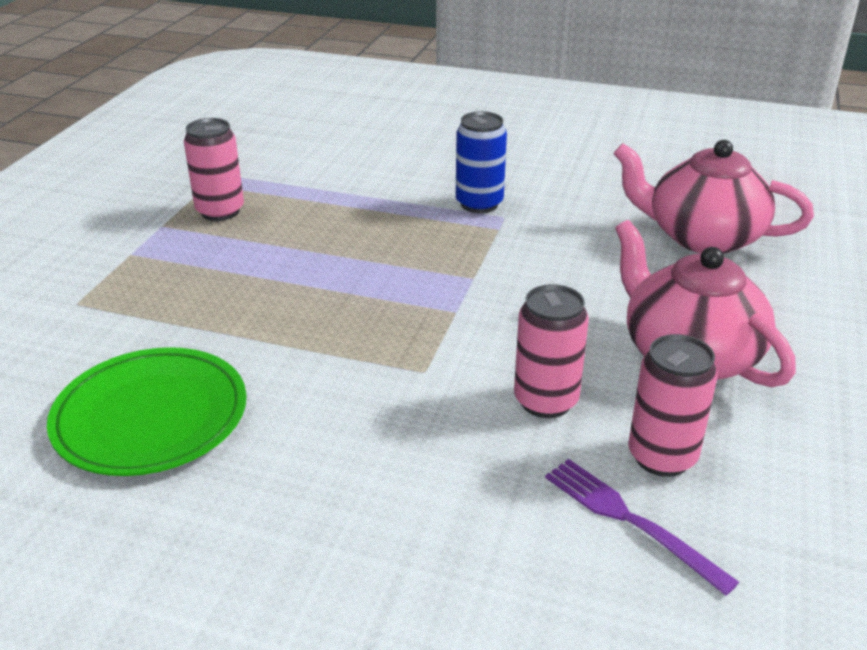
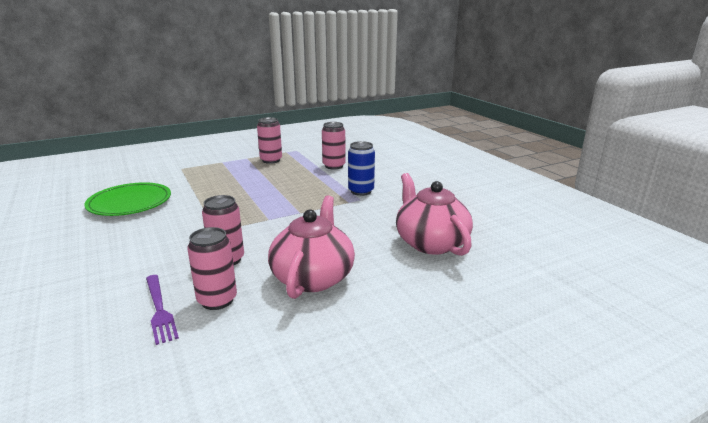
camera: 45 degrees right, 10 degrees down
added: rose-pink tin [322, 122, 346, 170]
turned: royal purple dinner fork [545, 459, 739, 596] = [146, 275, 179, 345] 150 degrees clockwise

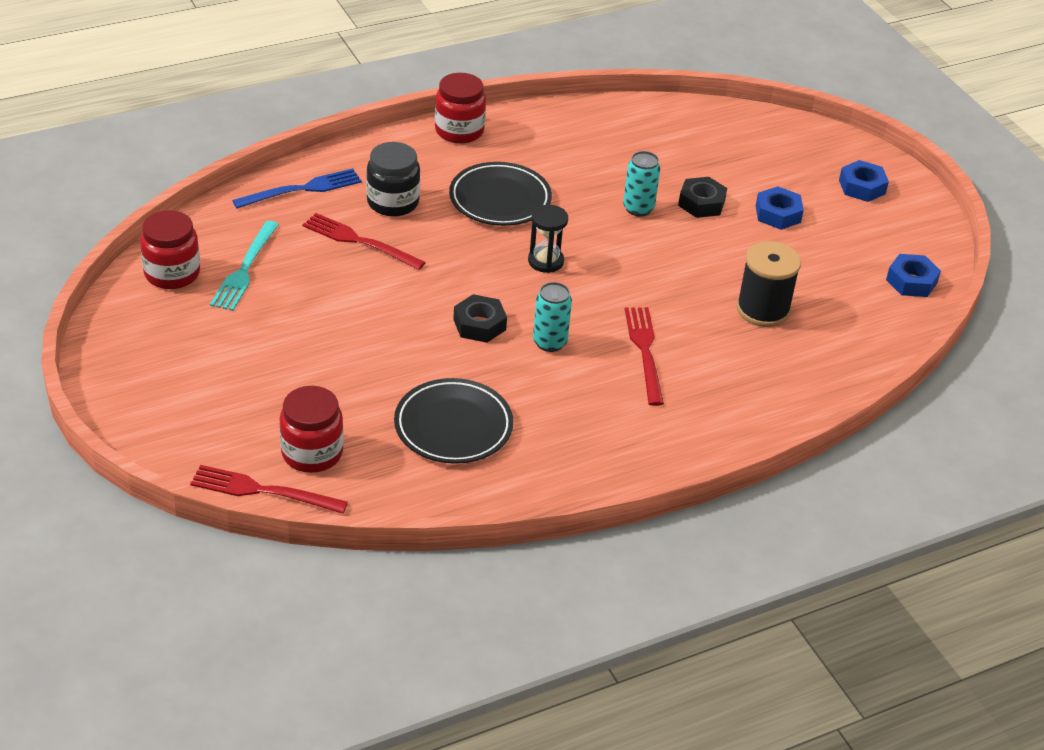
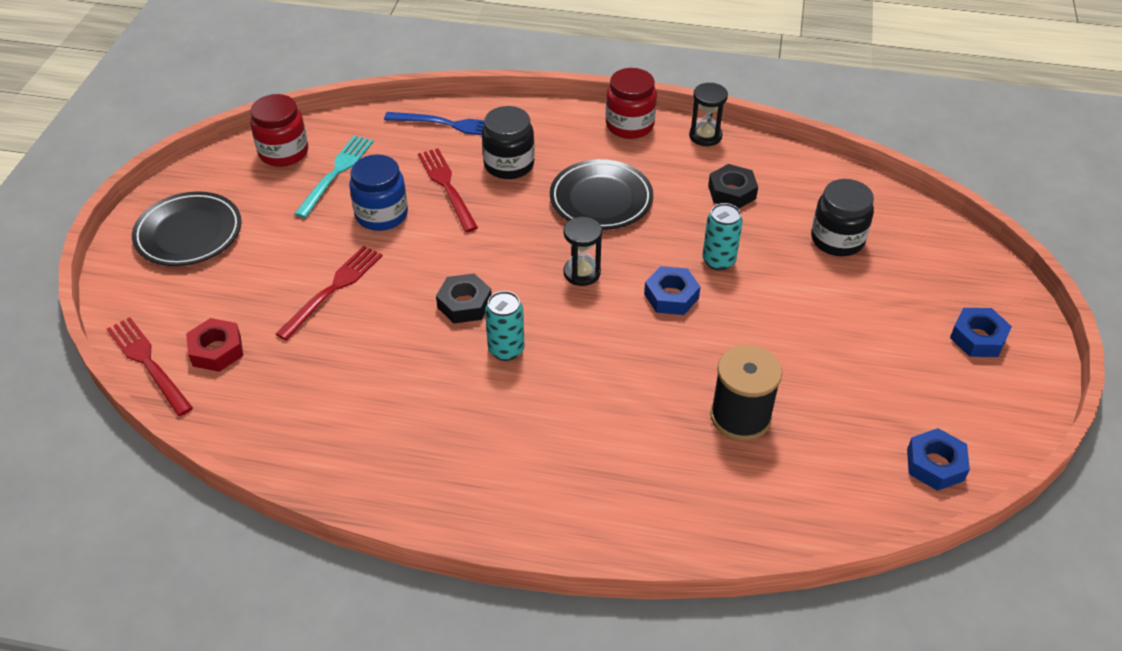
camera: 40 degrees right, 5 degrees up
added: ebony sand timer [689, 83, 728, 146]; royal blue jam jar [349, 155, 408, 231]; ebony jam jar [811, 179, 874, 256]
moved: ebony nut [678, 177, 727, 218] to [708, 164, 758, 208]; royal blue nut [756, 186, 804, 230] to [644, 266, 700, 315]; scarlet dinner fork [625, 307, 664, 406] to [276, 246, 382, 341]; ebony flat dish [394, 378, 513, 464] to [132, 191, 242, 266]
replaced: scarlet jam jar [279, 386, 344, 473] to scarlet nut [186, 318, 243, 372]
turned: teal dinner fork [210, 221, 279, 311] = [294, 135, 373, 218] 150 degrees clockwise

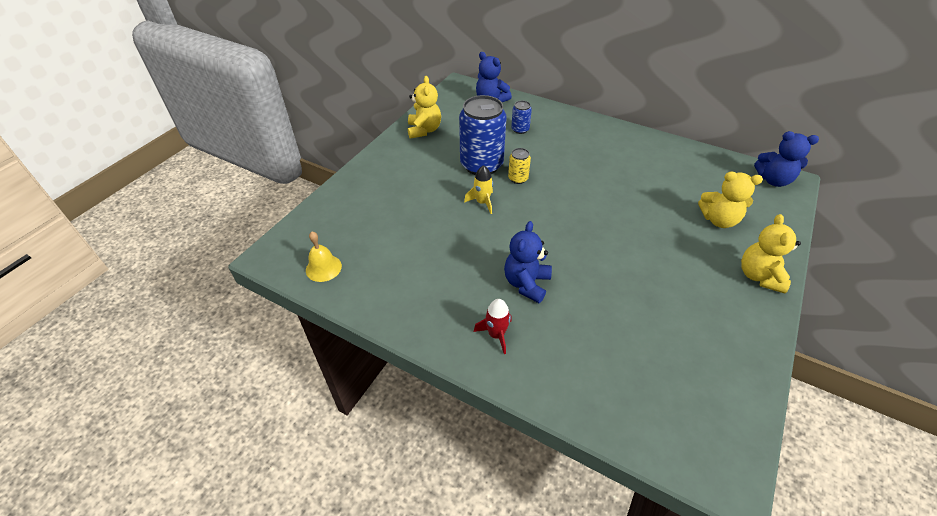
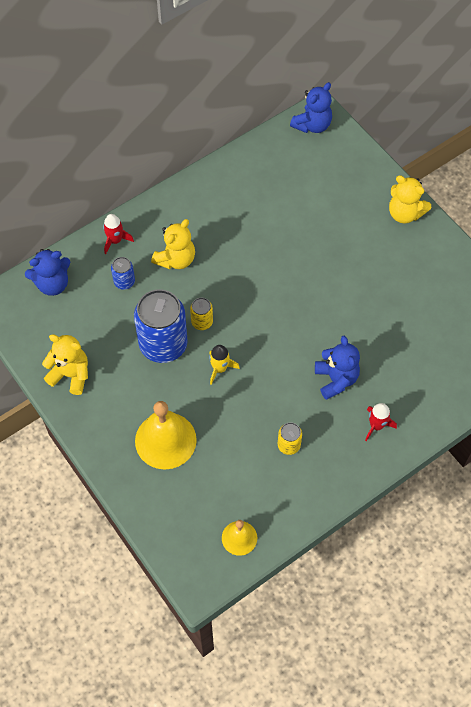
camera: 65 degrees left, 15 degrees up
added: scarlet toy rocket [103, 214, 134, 254]; bright yellow hand bell [135, 401, 197, 469]; bright yellow tin [278, 422, 302, 455]
moved: bright yellow teddy bear [698, 172, 763, 228] to [151, 219, 195, 269]
turned: royal blue teddy bear [504, 221, 552, 303] = [315, 336, 360, 400] 150 degrees counterclockwise

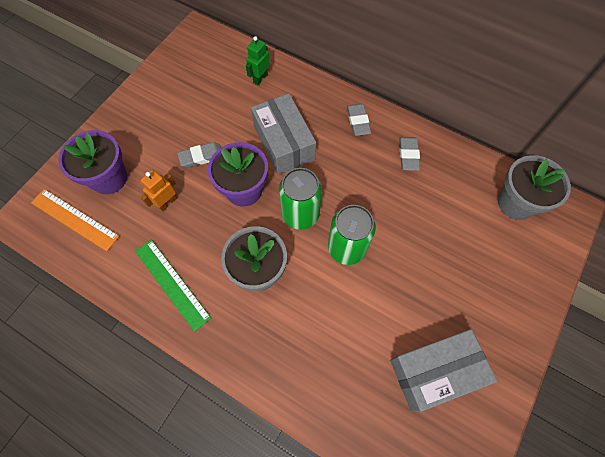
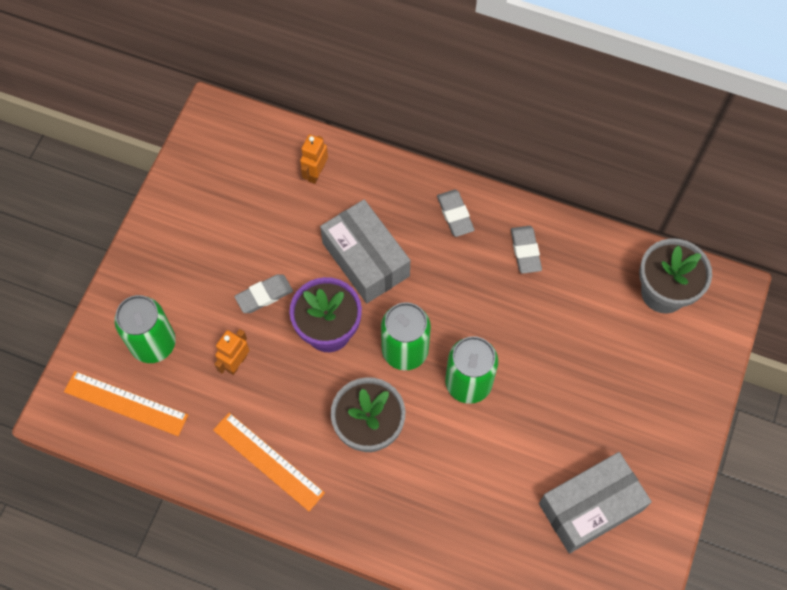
camera: 10 degrees left, 0 degrees up
replaced: royal purple potted plant [58, 130, 127, 194] to leaf-green tin [114, 295, 176, 363]
recoloured: leaf-green robot figure [246, 36, 270, 85] to orange-coloured robot figure [300, 134, 328, 184]; leaf-green ruler [135, 239, 211, 332] to orange-coloured ruler [213, 412, 325, 511]

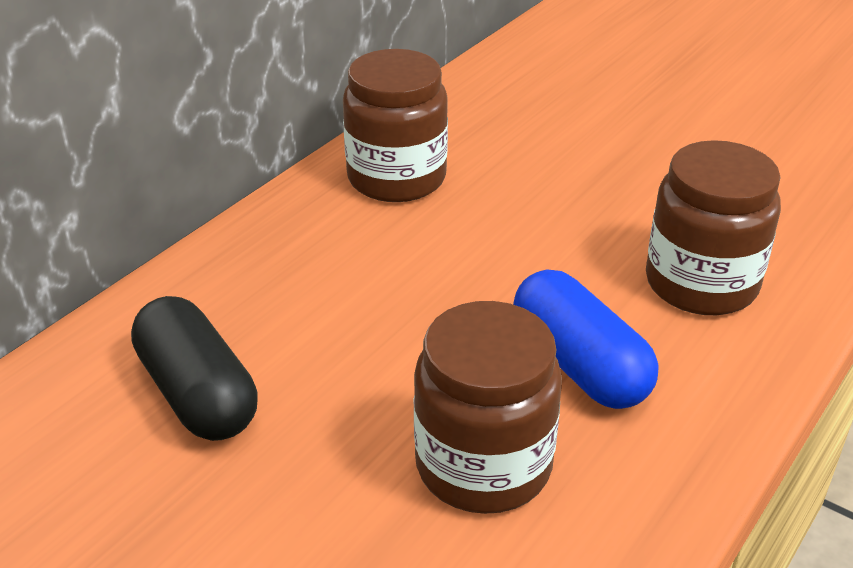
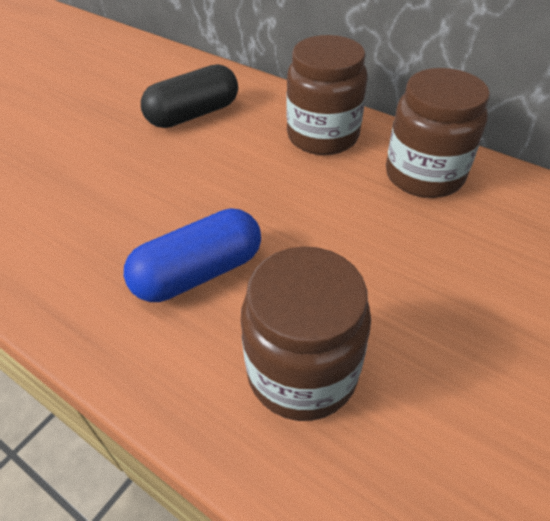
camera: 90 degrees right, 10 degrees up
moved: russet jam jar [414, 301, 562, 514] to [286, 35, 367, 155]

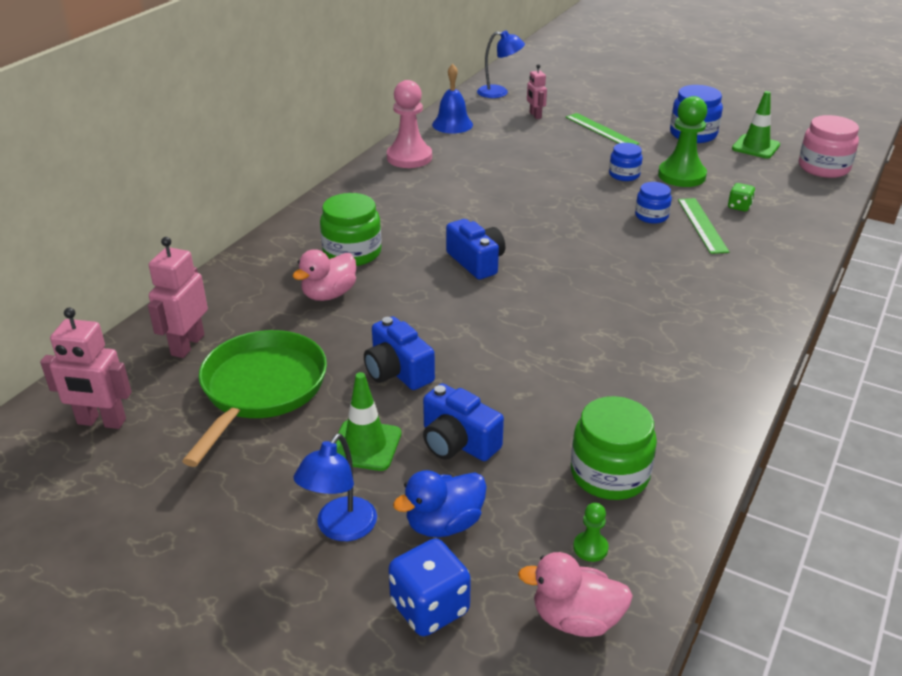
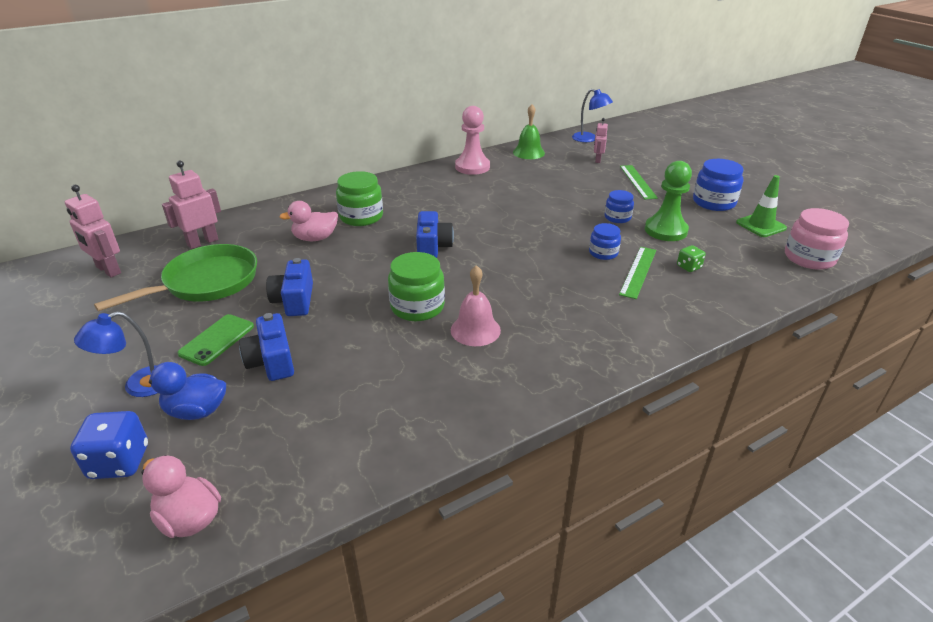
camera: 30 degrees right, 0 degrees up
removed: leaf-green game pawn [573, 503, 609, 562]
added: rose-pink hand bell [451, 265, 501, 346]
moved: leaf-green jam jar [571, 396, 657, 500] to [388, 252, 445, 321]
replaced: leaf-green safety cone [336, 372, 401, 471] to leaf-green phone [177, 314, 254, 366]
recoloured: royal blue hand bell [432, 64, 473, 133] to leaf-green hand bell [513, 104, 545, 159]

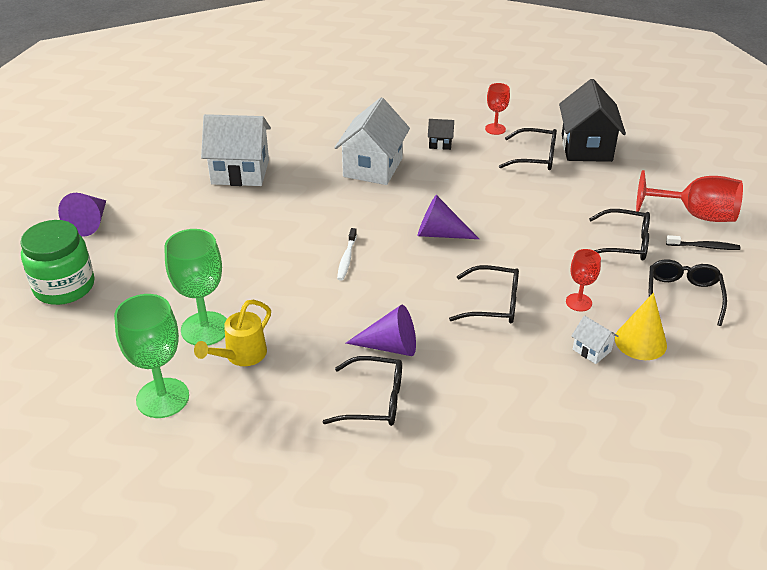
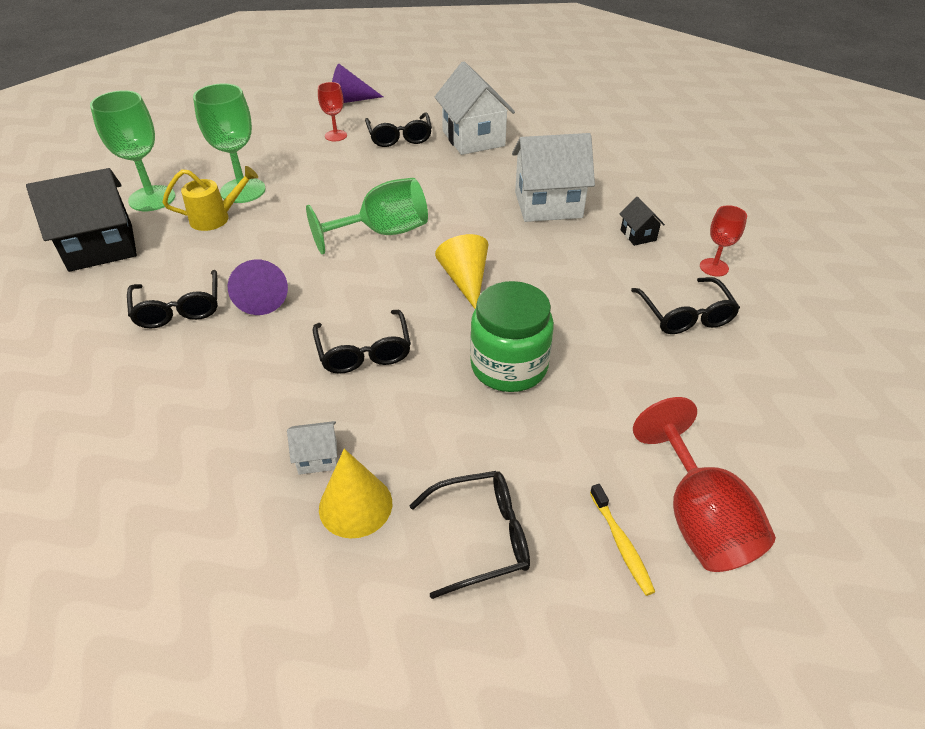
camera: 65 degrees right, 5 degrees up
moved: ebony house [559, 79, 626, 162] to [26, 168, 137, 272]; ebony glasses [589, 209, 650, 261] to [365, 112, 432, 147]; leaf-green jam jar [20, 220, 94, 305] to [470, 281, 554, 392]; scarlet wine glass [566, 249, 601, 311] to [318, 82, 347, 141]
replaced: white toothbrush [337, 228, 357, 281] to leaf-green wine glass [306, 178, 428, 254]
recoloured: royal purple solid cone [418, 195, 479, 239] to bright yellow solid cone [435, 234, 489, 309]; ebony toothbrush [666, 235, 740, 250] to bright yellow toothbrush [590, 484, 655, 596]
turned: bright yellow sprinkling can [194, 300, 271, 366] = [163, 166, 258, 231] 150 degrees clockwise; white house [571, 315, 619, 364] = [287, 421, 338, 475] 60 degrees clockwise

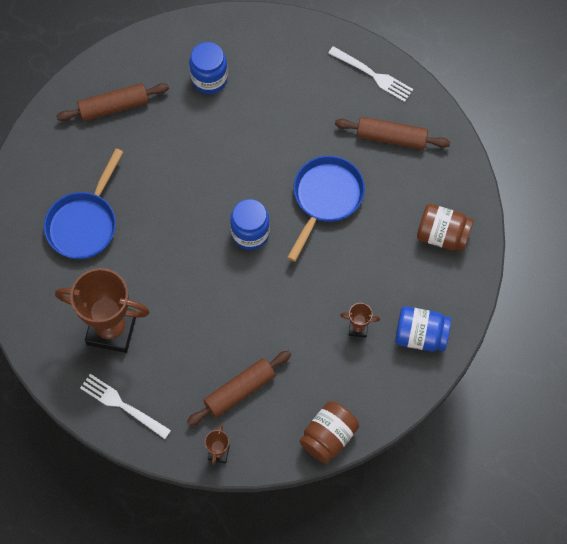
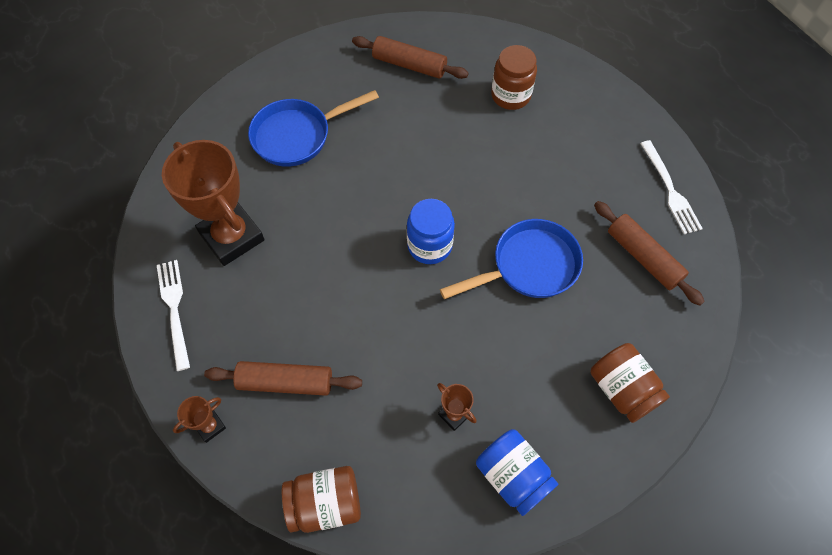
camera: 40 degrees right, 5 degrees down
recoloured: royal blue jam jar [189, 42, 228, 94] to russet jam jar [491, 45, 537, 110]

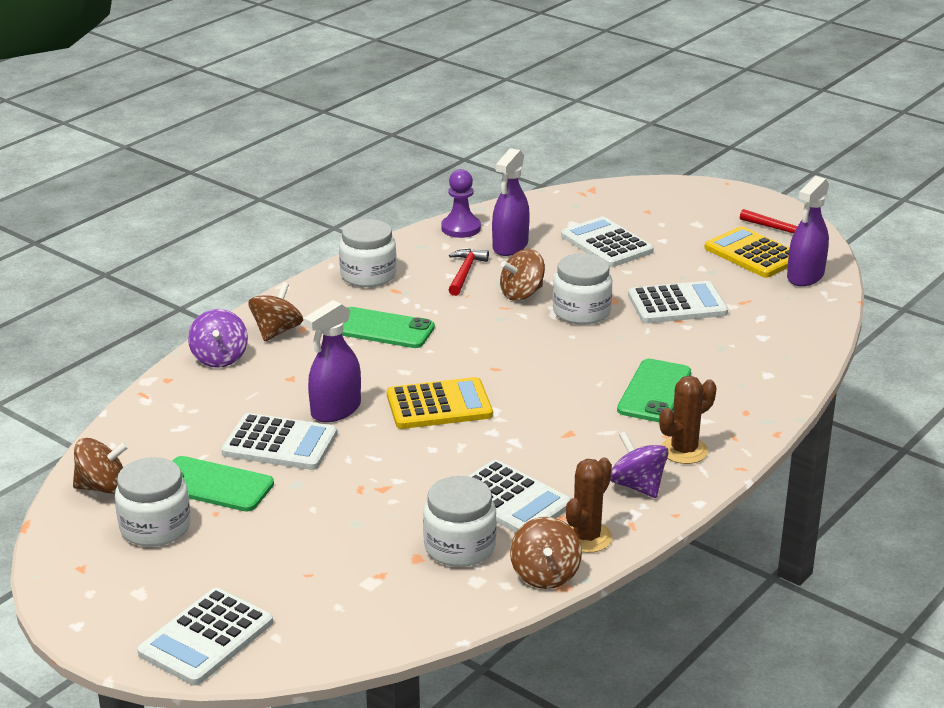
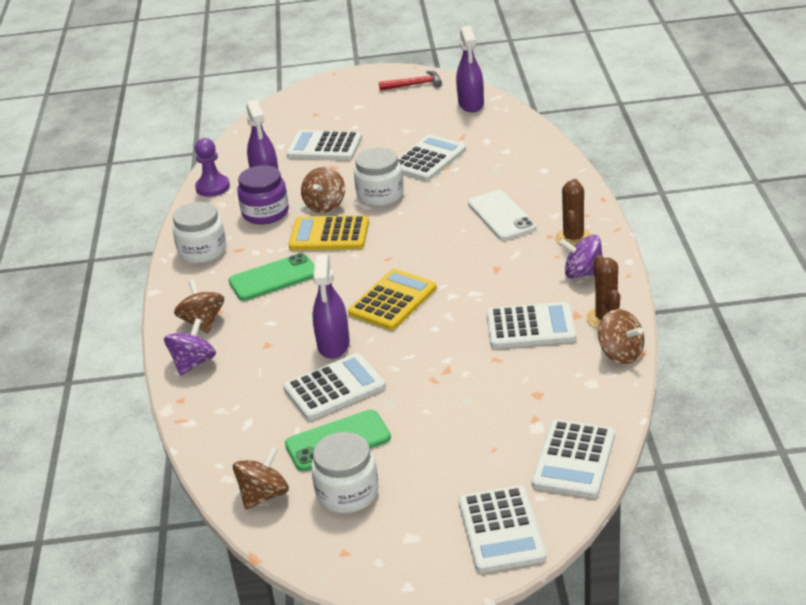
camera: 40 degrees left, 5 degrees up
removed: white jam jar [423, 476, 497, 567]
added: white adding machine [532, 420, 615, 498]
moved: bright yellow adding machine [704, 226, 789, 278] to [289, 215, 369, 250]
replaced: scarlet hammer [448, 249, 489, 296] to royal purple jam jar [237, 165, 289, 224]
recoloured: leaf-green phone [617, 359, 691, 422] to white phone [468, 190, 536, 240]
turned: royal purple toy top [188, 309, 248, 368] = [164, 318, 216, 376] 105 degrees counterclockwise

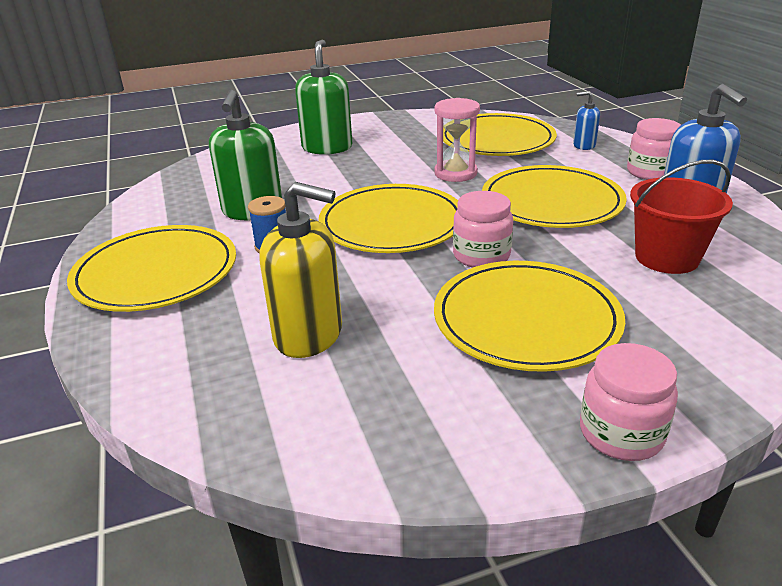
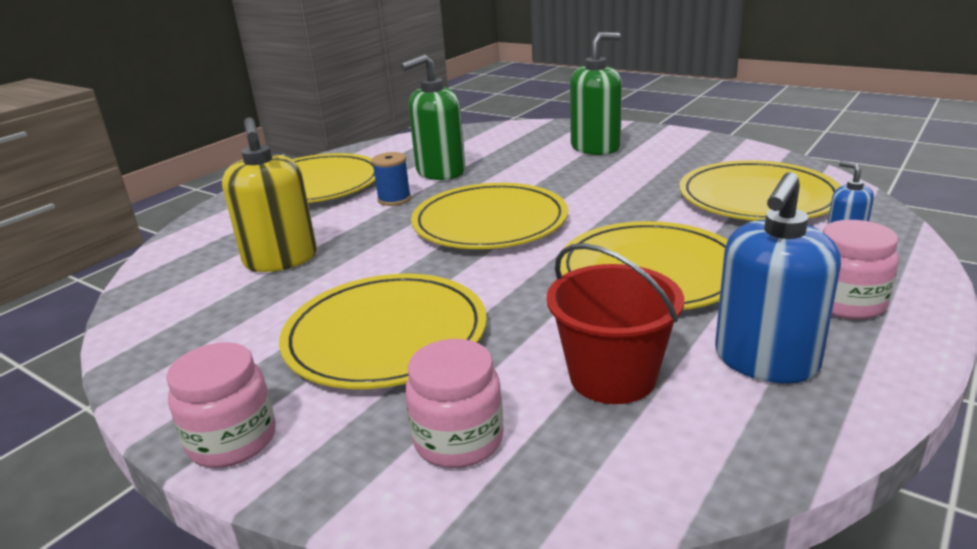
camera: 55 degrees right, 5 degrees down
removed: rose-pink sand timer [434, 98, 480, 182]
moved: rose-pink jam jar [453, 191, 513, 268] to [405, 339, 504, 468]

